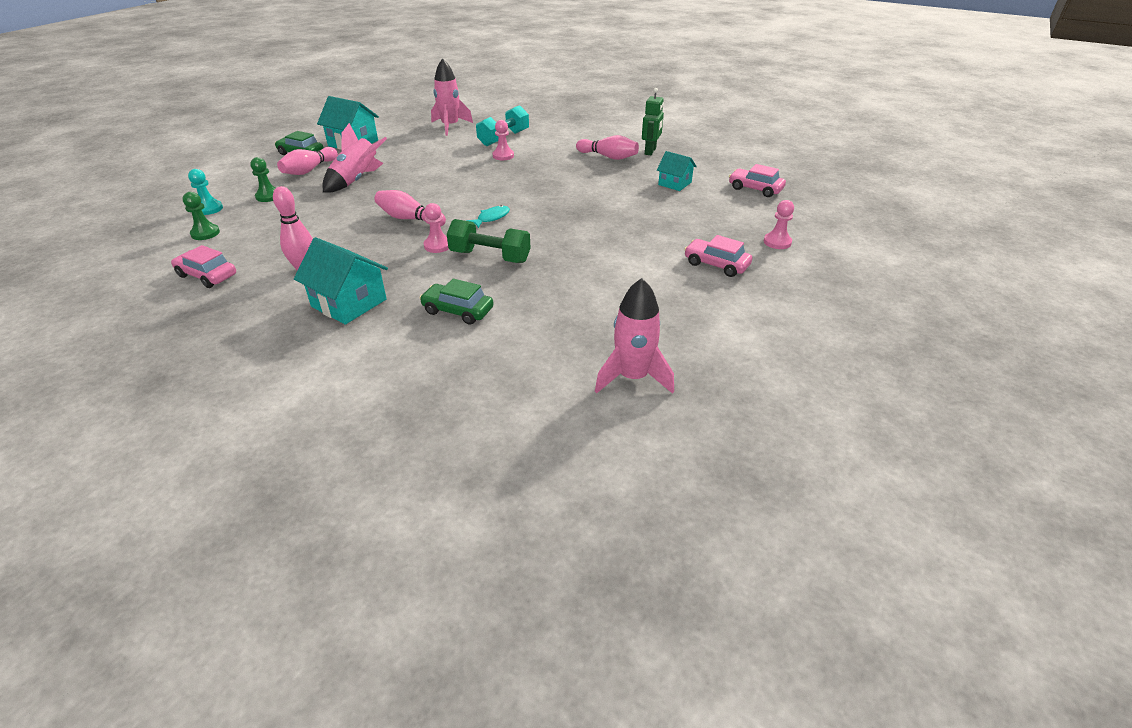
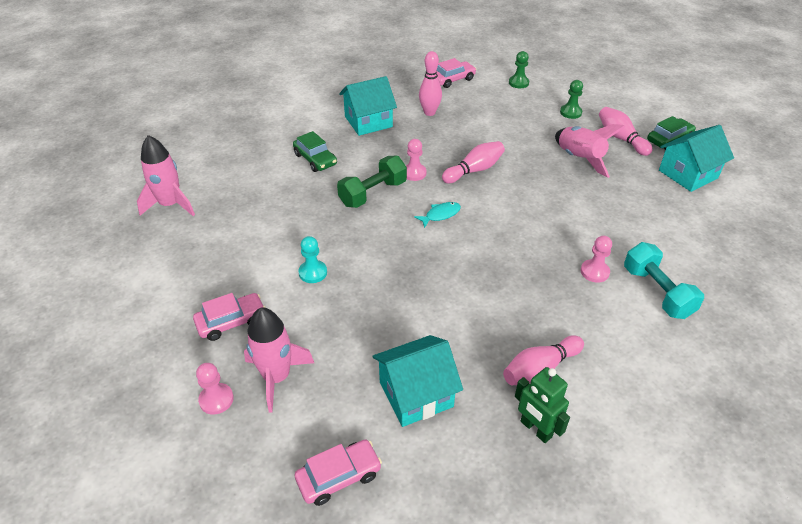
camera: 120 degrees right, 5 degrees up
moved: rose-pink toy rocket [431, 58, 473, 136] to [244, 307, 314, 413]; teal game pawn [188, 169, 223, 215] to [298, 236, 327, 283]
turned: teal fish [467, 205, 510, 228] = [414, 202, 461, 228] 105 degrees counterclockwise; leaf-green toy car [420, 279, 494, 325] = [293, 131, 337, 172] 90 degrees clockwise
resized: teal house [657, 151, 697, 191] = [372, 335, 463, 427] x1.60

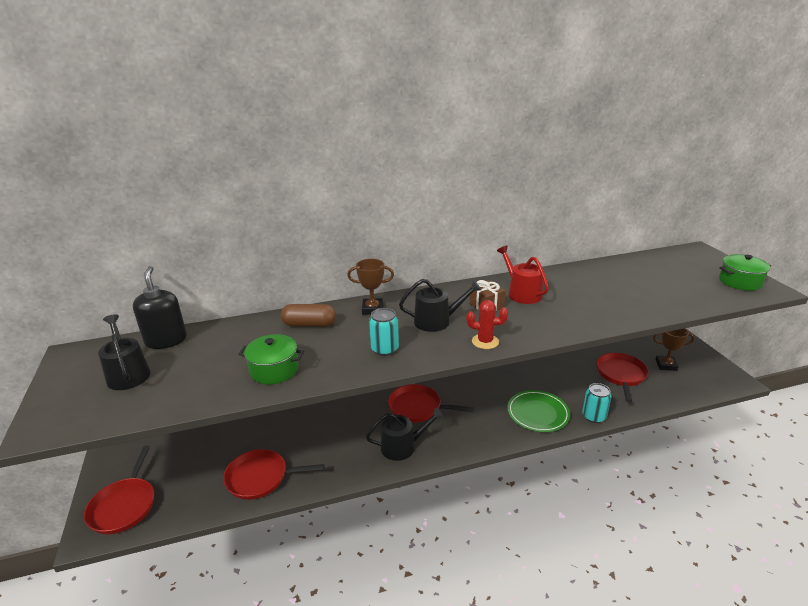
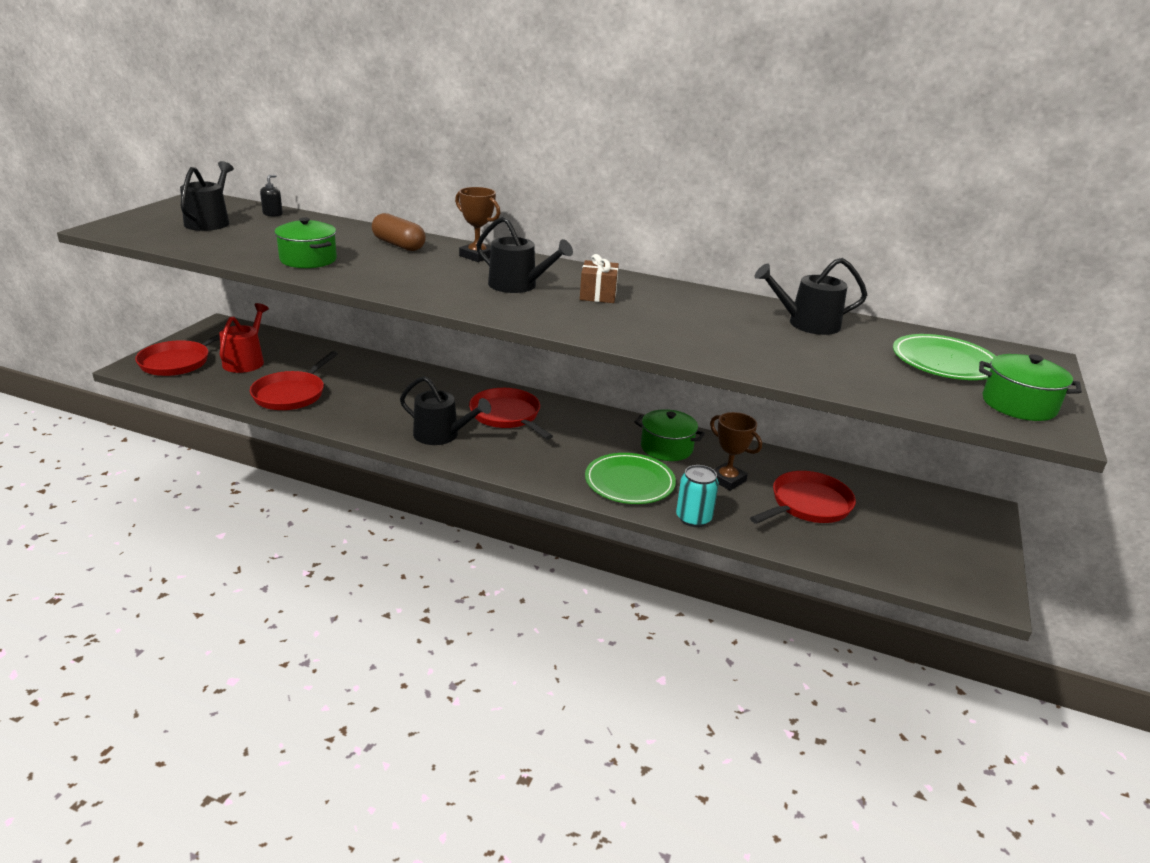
camera: 35 degrees right, 0 degrees up
removed: scarlet saguaro cactus [467, 300, 508, 349]; teal tin [369, 308, 399, 356]
added: ebony sprinkling can [754, 258, 867, 335]; leaf-green flat dish [893, 334, 996, 380]; leaf-green stockpot [634, 409, 705, 461]
moved: scarlet sprinkling can [497, 246, 549, 304] to [219, 303, 269, 373]; russet trophy [653, 328, 695, 371] to [710, 412, 762, 491]
turned: scarlet frying pan [223, 449, 324, 500] = [250, 351, 338, 410] 105 degrees counterclockwise
resized: ebony soap pump [133, 266, 187, 349] = [260, 175, 283, 217] x0.46

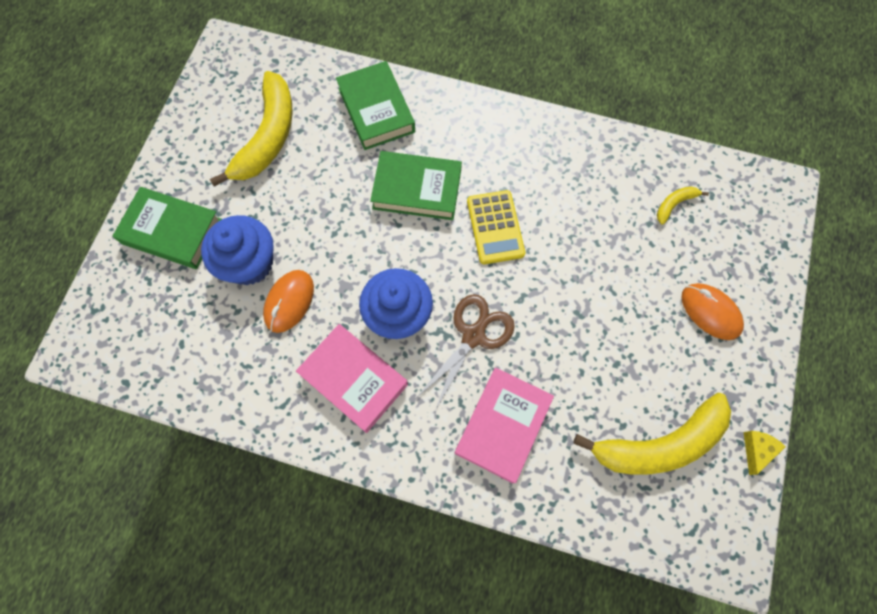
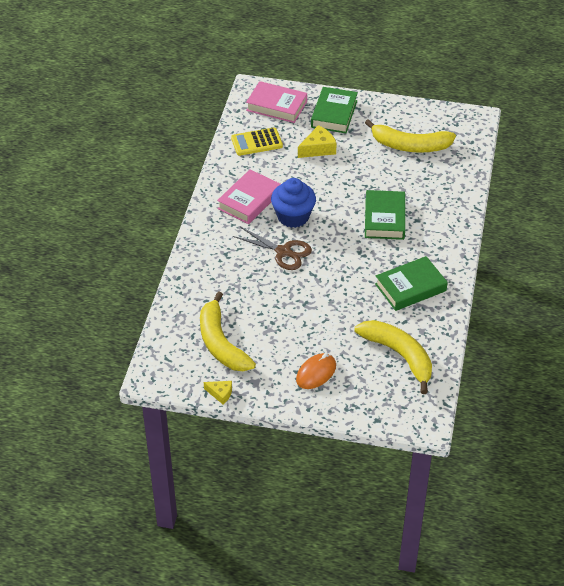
camera: 85 degrees right, 25 degrees down
removed: orange-coloured mouse [263, 270, 314, 333]
moved: leaf-green book [336, 61, 415, 150] to [375, 256, 448, 311]; bright yellow adding machine [467, 190, 525, 264] to [231, 127, 283, 156]; rose-pink book [455, 368, 554, 483] to [246, 81, 307, 123]
replaced: royal blue fairy cake [201, 215, 274, 285] to bright yellow cheese [298, 125, 337, 158]
resized: bright yellow banana fruit [657, 186, 709, 225] = [354, 320, 432, 394] x2.31

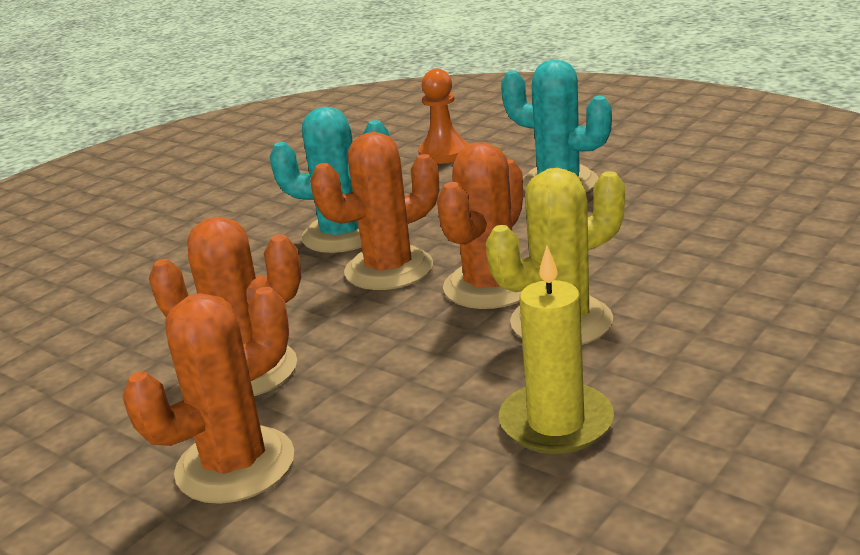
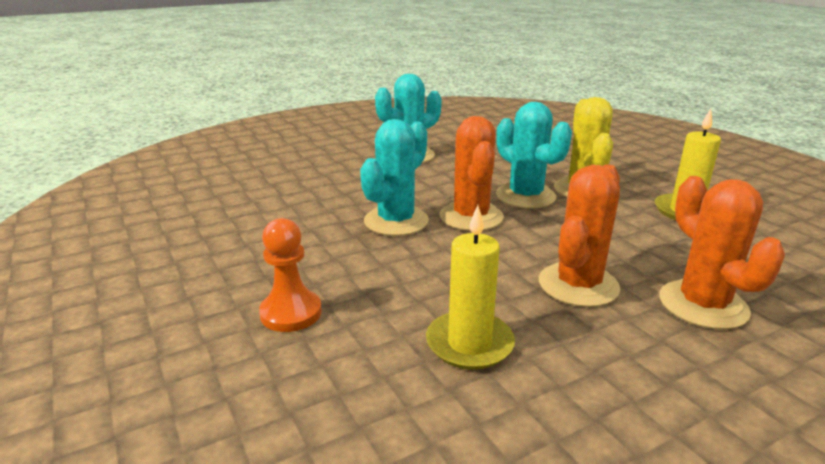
camera: 70 degrees left, 0 degrees up
added: bright yellow pillar candle [426, 205, 515, 370]
moved: orange-coloured game pawn [418, 69, 468, 164] to [259, 218, 322, 332]
recoloured: orange-coloured saguaro cactus [437, 142, 523, 309] to teal saguaro cactus [496, 102, 572, 208]

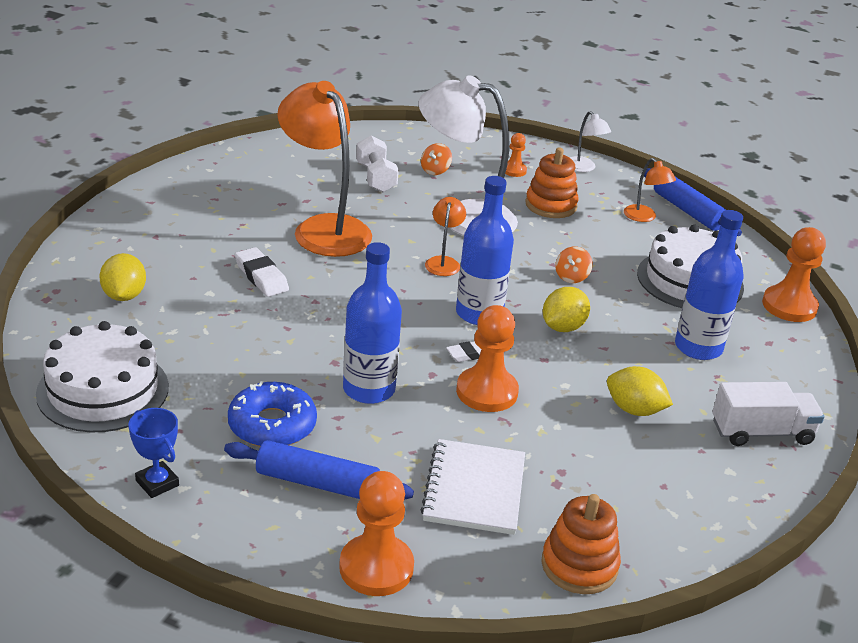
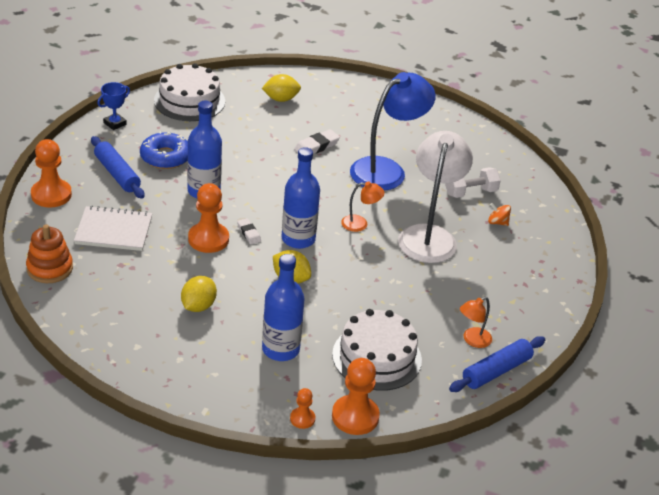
camera: 85 degrees right, 5 degrees up
removed: white desk lamp [570, 111, 611, 172]; orange-coloured stacking toy [525, 147, 579, 218]; orange-coloured toy top [555, 246, 593, 283]; white toy truck [712, 382, 824, 446]
moved: orange-coloured game pawn [505, 133, 527, 177] to [290, 388, 315, 429]
recoloured: orange-coloured desk lamp [277, 81, 372, 257] to royal blue desk lamp [350, 72, 436, 190]
turned: royal blue dough roller [224, 440, 414, 500] = [91, 136, 144, 199] 45 degrees counterclockwise

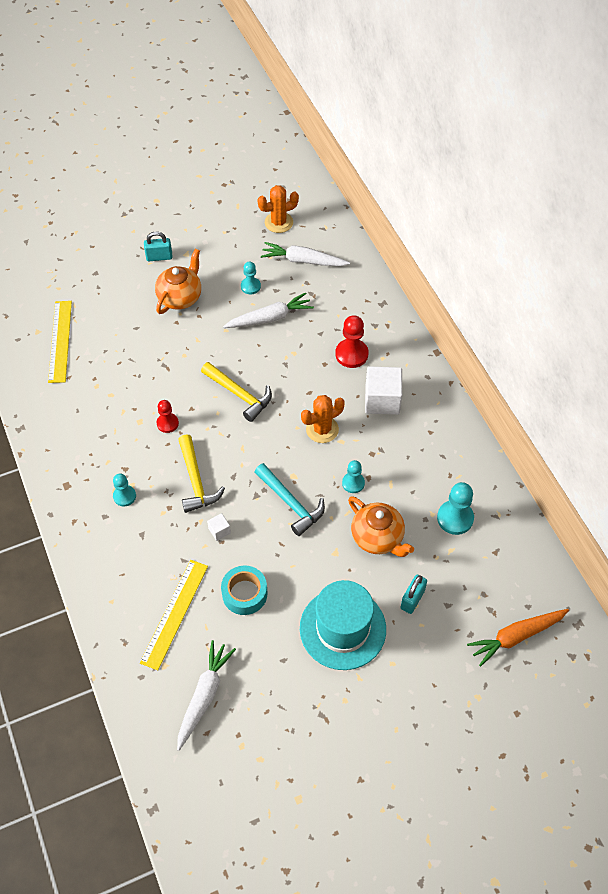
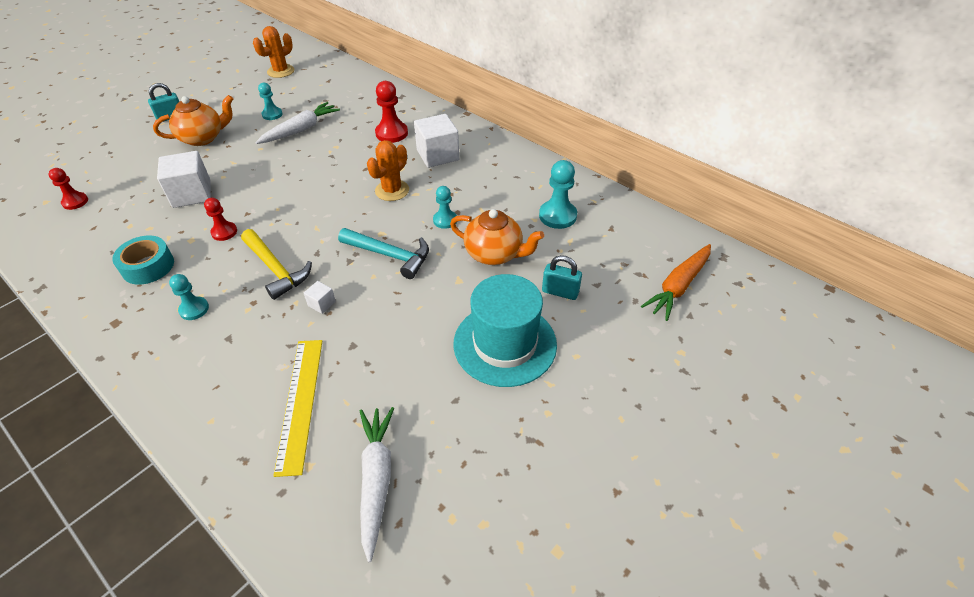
camera: 25 degrees left, 10 degrees down
removed: white root vegetable [261, 242, 350, 266]; bright yellow hammer [201, 362, 272, 422]
added: white block [157, 151, 211, 208]
moved: teal tape [221, 566, 267, 615] to [112, 236, 174, 285]
replaced: bright yellow ruler [48, 301, 72, 383] to scarlet game pawn [48, 168, 88, 210]
turned: orange-coloured tea pot [155, 249, 201, 314] = [153, 95, 233, 146] 60 degrees clockwise; teal small lock [401, 575, 427, 614] = [542, 255, 582, 300] 75 degrees counterclockwise

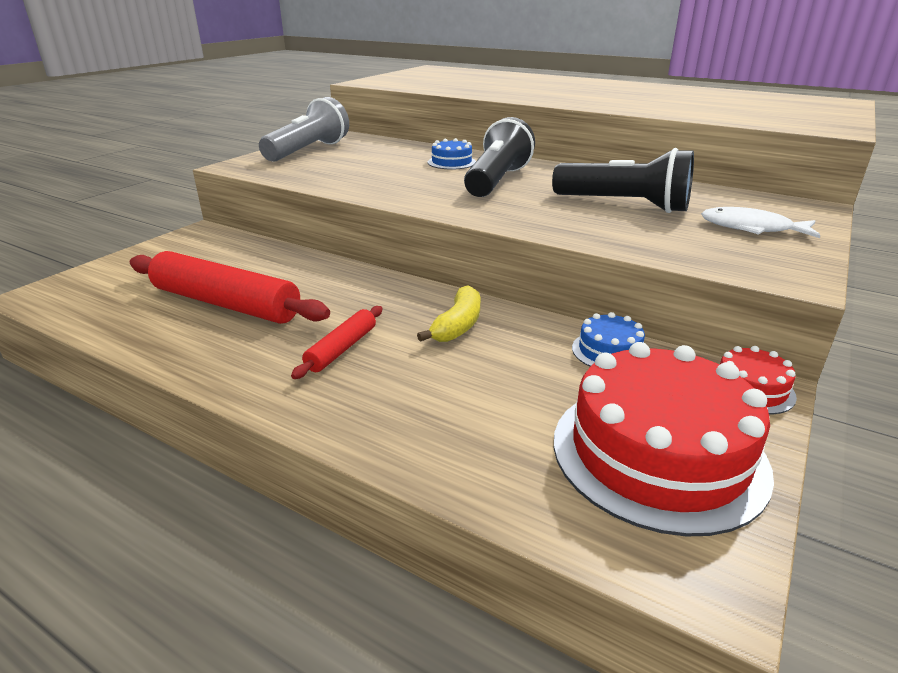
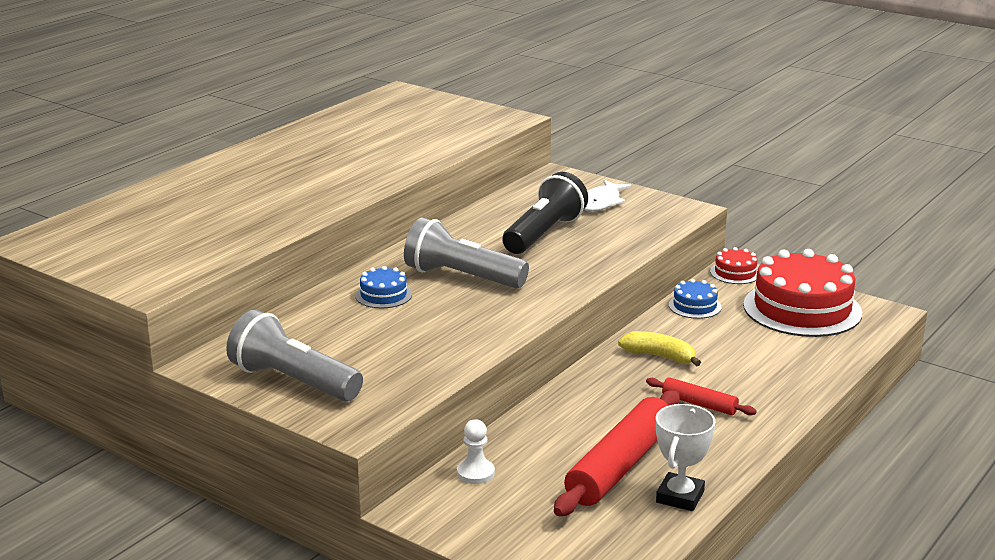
camera: 85 degrees left, 5 degrees down
added: white trophy [656, 404, 716, 511]; white game pawn [457, 419, 495, 484]
recoloured: ebony pocket torch [464, 117, 535, 197] to grey pocket torch [404, 217, 529, 288]

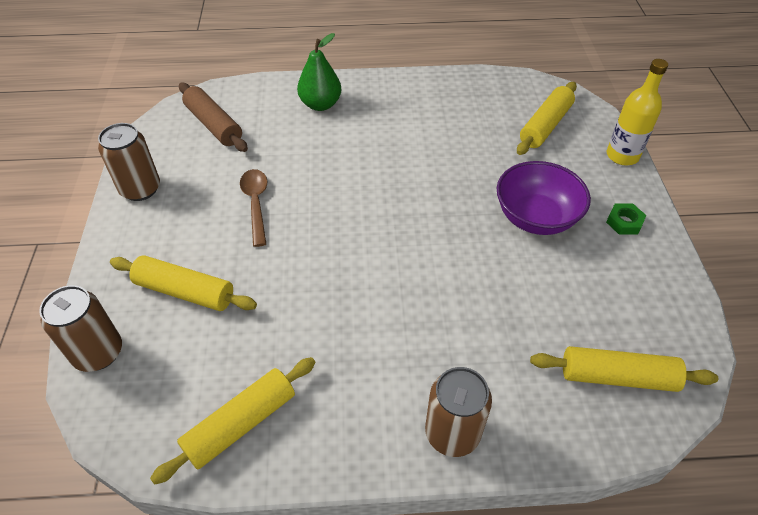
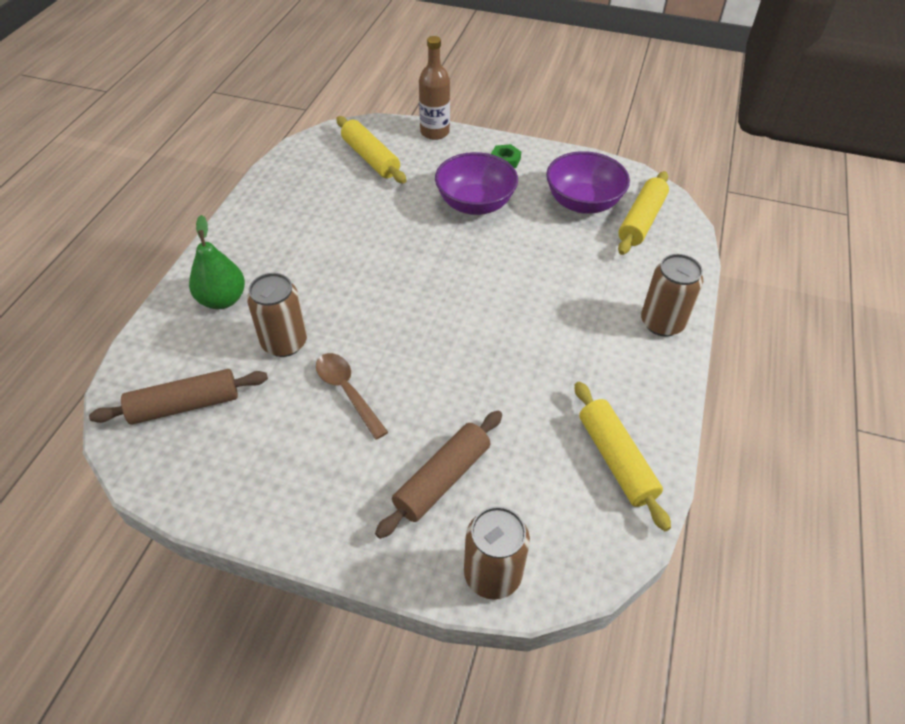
camera: 70 degrees left, 0 degrees up
added: royal purple bowl [546, 151, 630, 214]
moved: russet tin [98, 123, 160, 201] to [247, 273, 307, 357]
recoloured: bright yellow flask [607, 59, 668, 165] to russet flask [419, 36, 450, 140]; bright yellow dough roller [110, 255, 257, 311] to russet dough roller [375, 411, 502, 539]
turned: russet teaspoon [240, 169, 267, 247] = [316, 353, 388, 440] 45 degrees clockwise

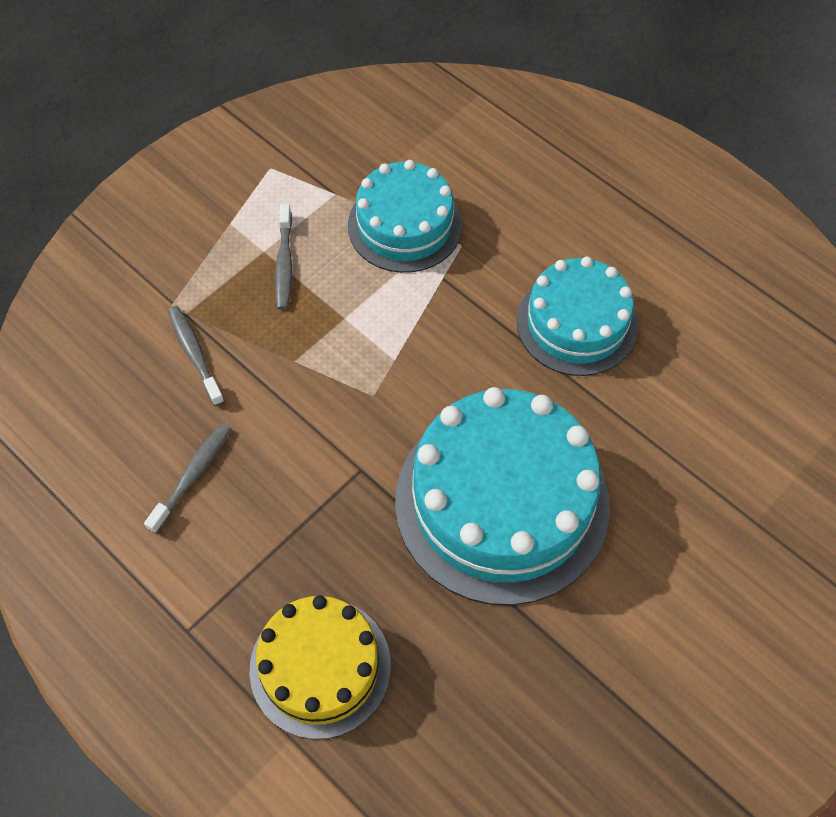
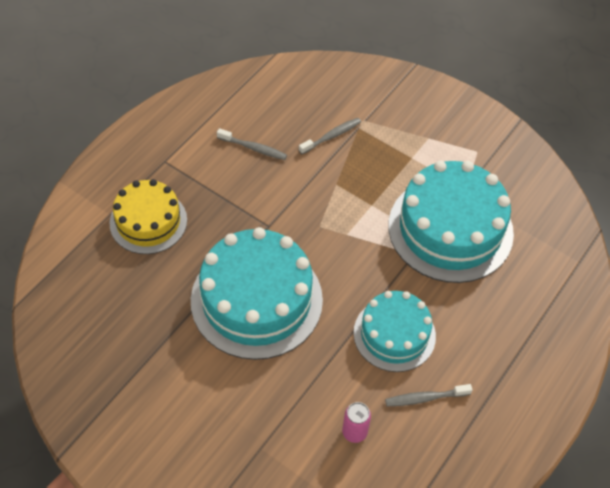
camera: 80 degrees right, 5 degrees down
added: rose-pink tin [342, 402, 371, 443]
moved: grey toothbrush [275, 204, 292, 310] to [385, 384, 472, 406]
resized: teal cake [348, 160, 462, 273] = [388, 161, 514, 283] x1.63

